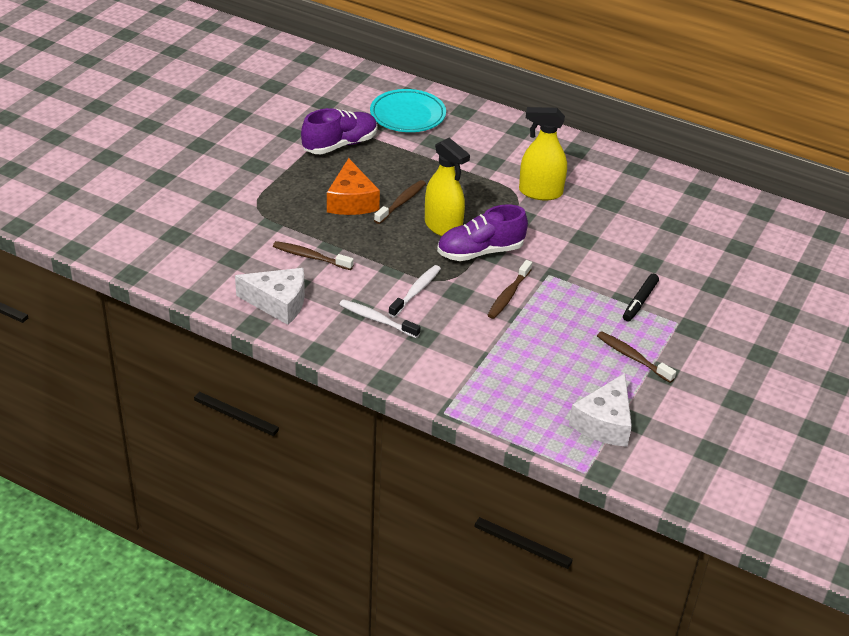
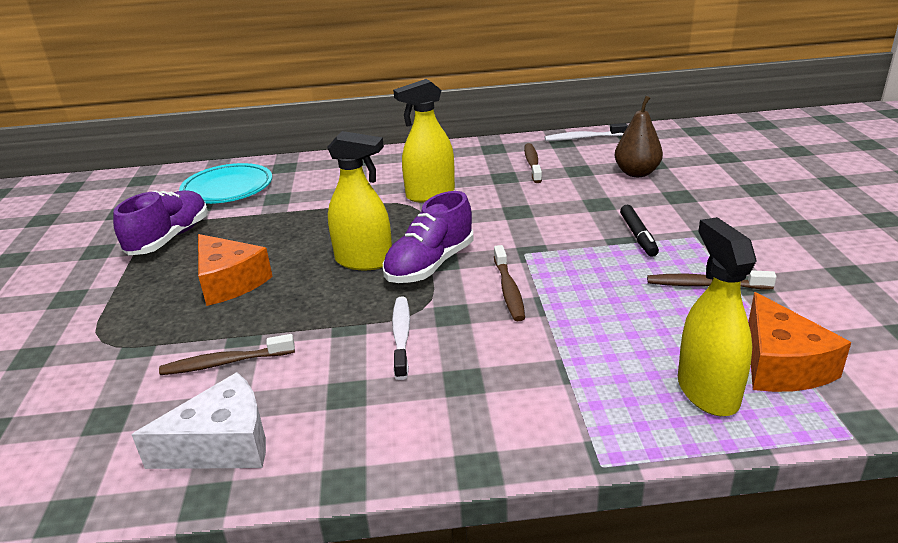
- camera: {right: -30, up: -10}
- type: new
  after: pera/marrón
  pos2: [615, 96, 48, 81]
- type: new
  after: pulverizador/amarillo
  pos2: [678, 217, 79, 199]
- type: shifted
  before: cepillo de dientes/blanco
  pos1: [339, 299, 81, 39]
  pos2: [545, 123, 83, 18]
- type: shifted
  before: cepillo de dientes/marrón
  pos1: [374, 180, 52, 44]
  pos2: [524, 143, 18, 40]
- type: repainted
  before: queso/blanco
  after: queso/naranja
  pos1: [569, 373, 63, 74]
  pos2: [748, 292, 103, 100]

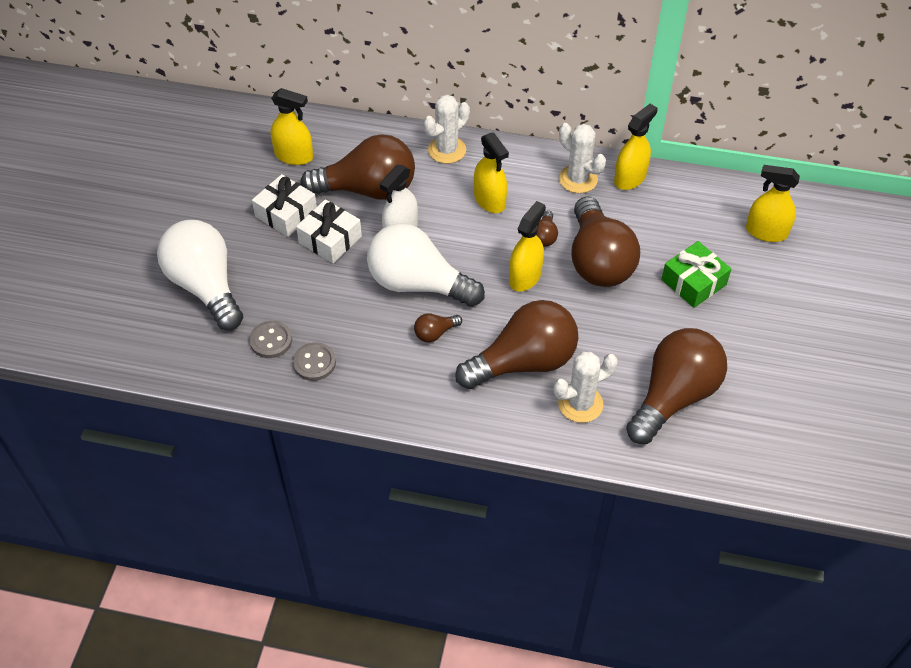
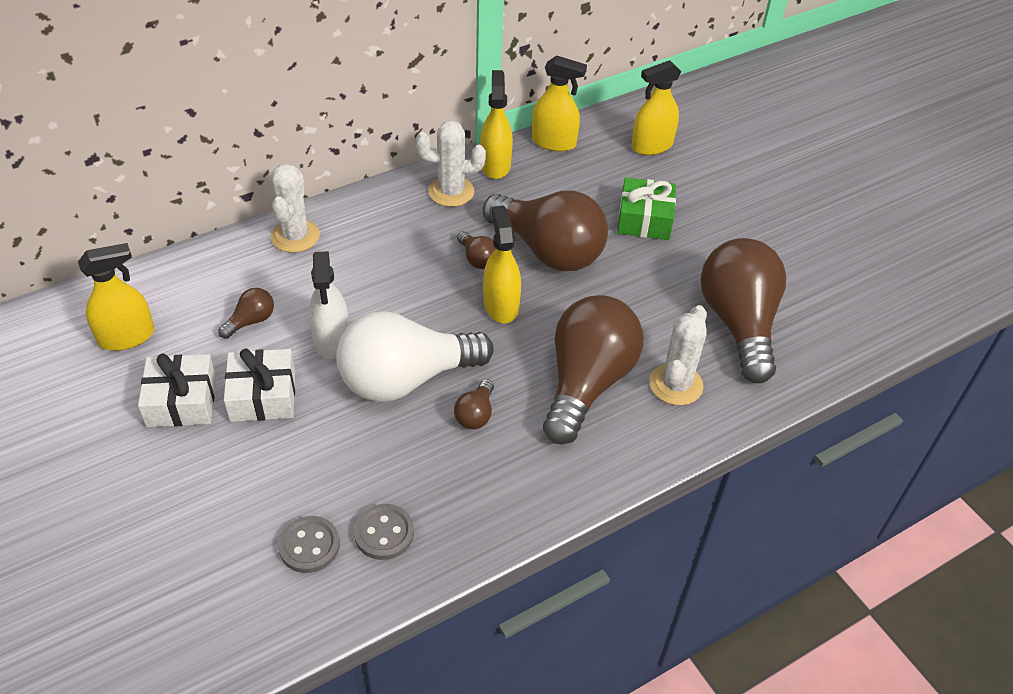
- camera: {right: -45, up: -5}
- type: gone
  before: bombilla/blanco
  pos1: [157, 220, 86, 110]
- type: shifted
  before: pulverizador/amarillo
  pos1: [474, 132, 35, 81]
  pos2: [532, 56, 55, 96]
- type: scaled
  before: bombilla/marrón
  pos1: [300, 134, 115, 66]
  pos2: [218, 288, 56, 51]
  scale: 0.41

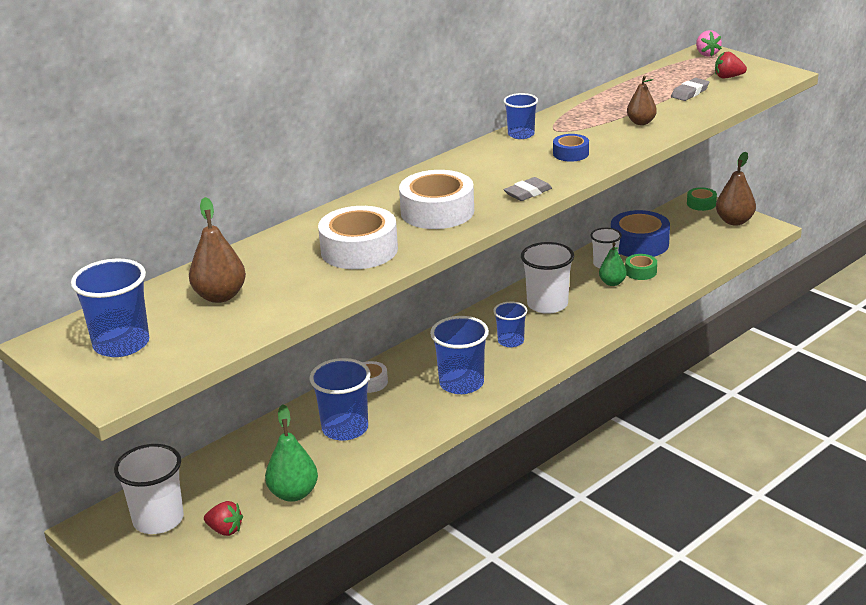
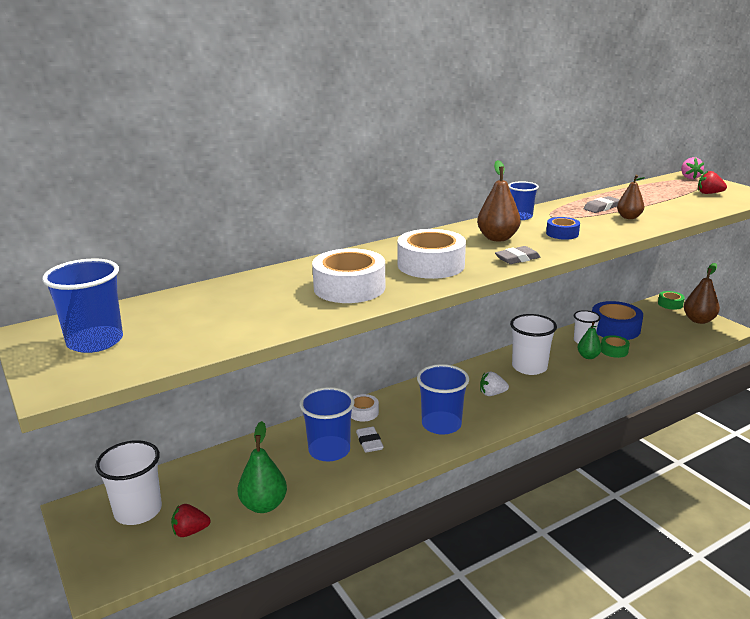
- camera: {right: 10, up: -5}
- type: new
  after: goma de borrar/blanco
  pos2: [356, 427, 28, 25]
- type: shifted
  before: pera/marrón
  pos1: [189, 197, 57, 106]
  pos2: [477, 160, 44, 81]
- type: shifted
  before: goma de borrar/gris
  pos1: [671, 78, 38, 23]
  pos2: [584, 196, 36, 17]
- type: swapped
  before: vaso/azul
  after: fresa/blanco
  pos1: [493, 301, 34, 46]
  pos2: [480, 371, 29, 25]
- type: rotated
  before: fresa/rojo
  pos1: [204, 501, 39, 35]
  pos2: [171, 504, 40, 33]
  turn: 135

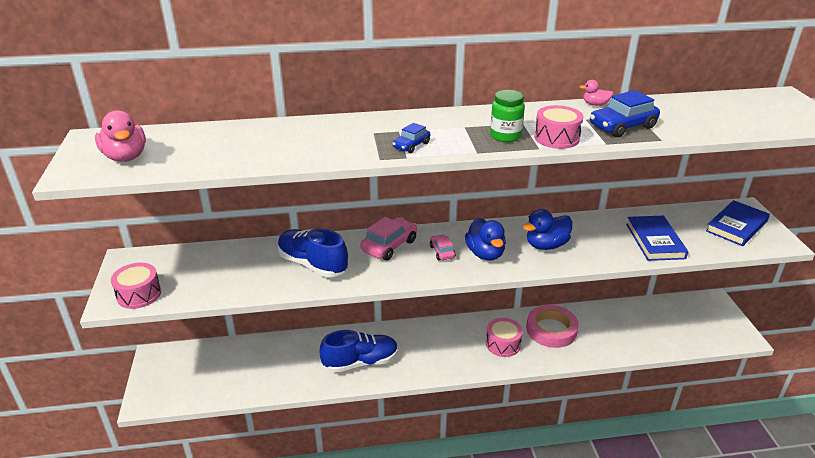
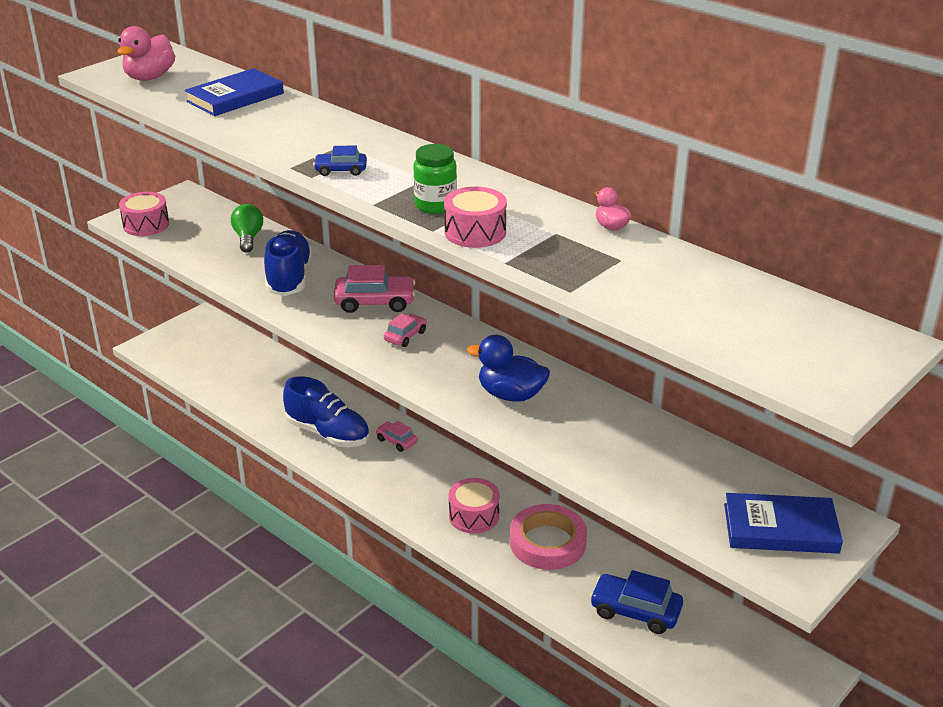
- camera: {right: 50, up: 0}
- type: gone
  before: pato/azul
  pos1: [465, 218, 41, 43]
- type: new
  after: bombilla/verde
  pos2: [231, 204, 32, 49]
- type: new
  after: coche/rosa
  pos2: [376, 421, 42, 31]
- type: shifted
  before: coche/azul
  pos1: [590, 90, 70, 47]
  pos2: [590, 570, 93, 64]
- type: shifted
  before: libro/azul
  pos1: [626, 216, 62, 45]
  pos2: [185, 68, 99, 48]

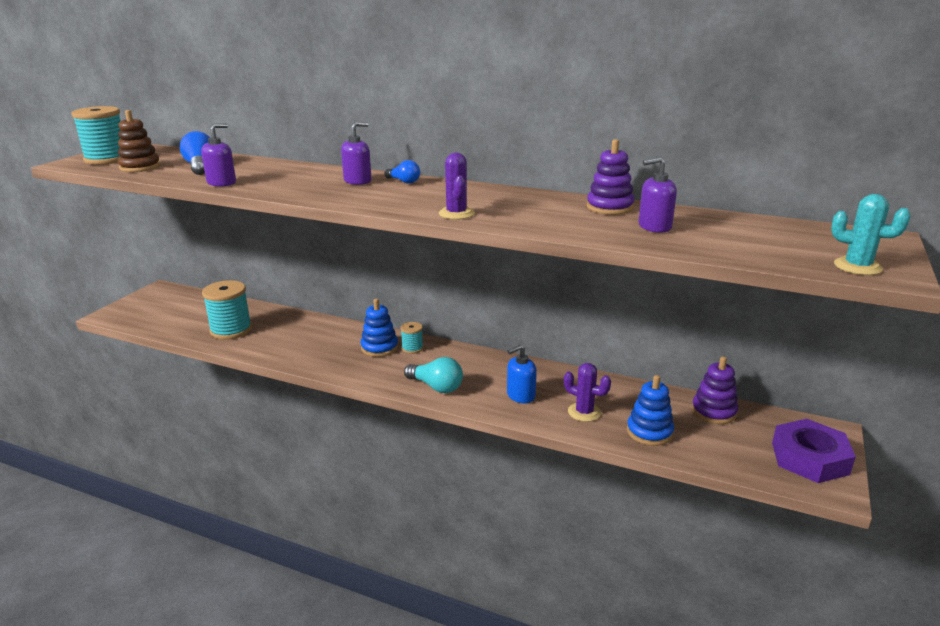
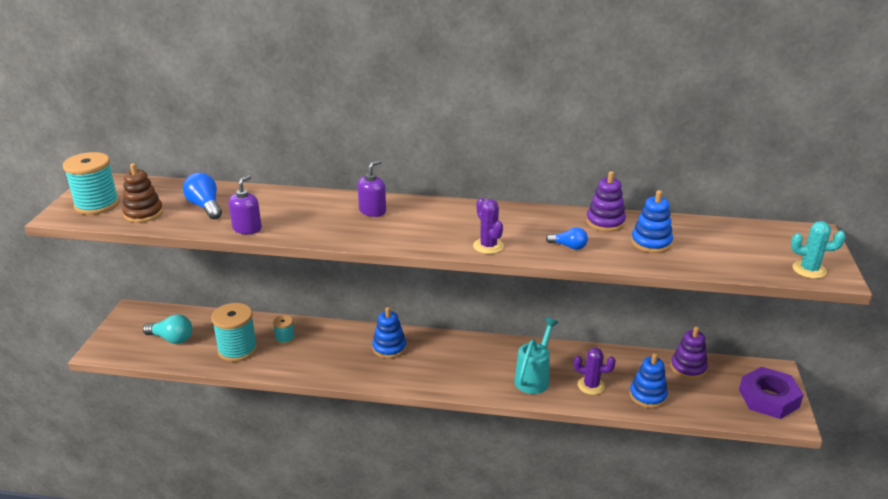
- camera: {right: -15, up: 5}
- type: shifted
  before: bombilla/azul
  pos1: [384, 160, 36, 24]
  pos2: [546, 227, 42, 23]
- type: shifted
  before: carrete/turquesa
  pos1: [401, 322, 22, 32]
  pos2: [273, 315, 22, 30]
- type: shifted
  before: bombilla/turquesa
  pos1: [404, 357, 59, 36]
  pos2: [143, 314, 49, 30]
- type: swapped
  before: dispensador de jabón/azul
  after: regadera/turquesa
  pos1: [507, 345, 30, 58]
  pos2: [514, 317, 45, 77]
- type: swapped
  before: dispensador de jabón/morado
  after: juguete apilable/azul
  pos1: [639, 157, 38, 76]
  pos2: [631, 190, 42, 63]

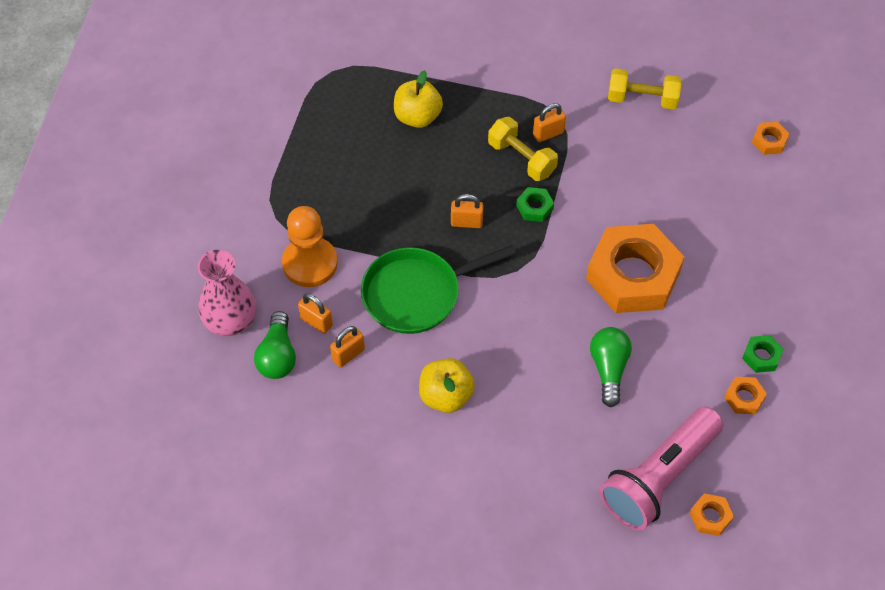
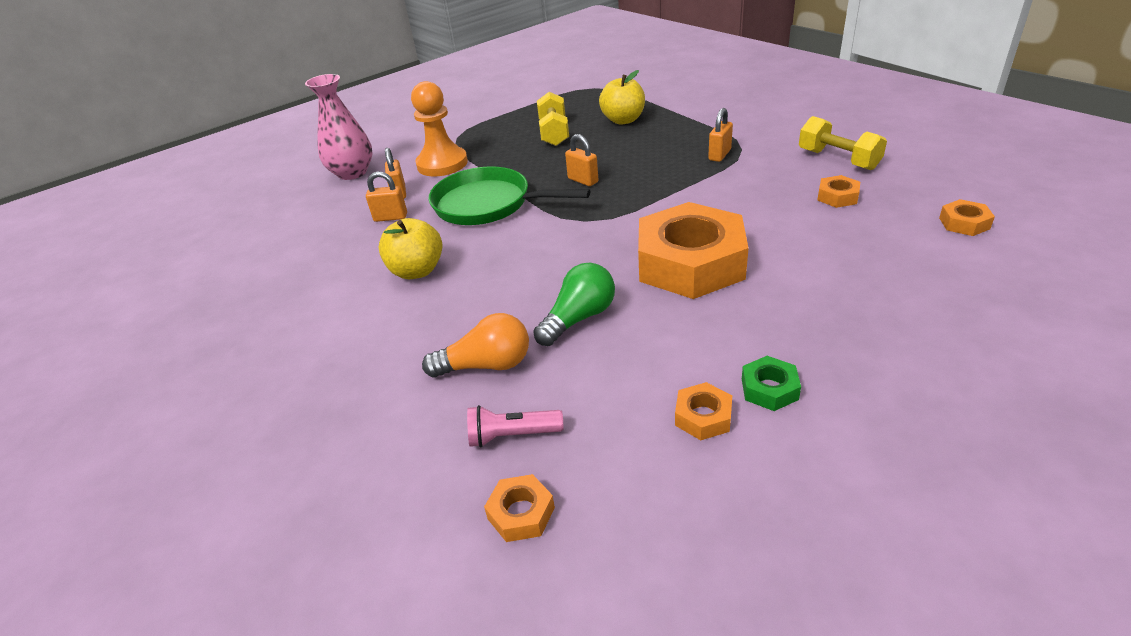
- camera: {right: 45, up: -20}
- type: gone
  before: bombilla/verde
  pos1: [254, 311, 42, 68]
- type: gone
  before: tuerca/verde
  pos1: [516, 187, 38, 35]
- type: new
  after: bombilla/naranja
  pos2: [422, 313, 107, 65]
- type: new
  after: tuerca/naranja
  pos2: [817, 175, 43, 33]
- type: shifted
  before: mancuerna/amarillo
  pos1: [488, 117, 70, 64]
  pos2: [537, 92, 32, 54]
- type: rotated
  before: candado/naranja
  pos1: [533, 103, 33, 39]
  pos2: [708, 108, 25, 54]
  turn: -75
- type: scaled
  before: lámpara de mano/rosa
  pos1: [600, 406, 123, 125]
  pos2: [467, 405, 96, 42]
  scale: 0.44

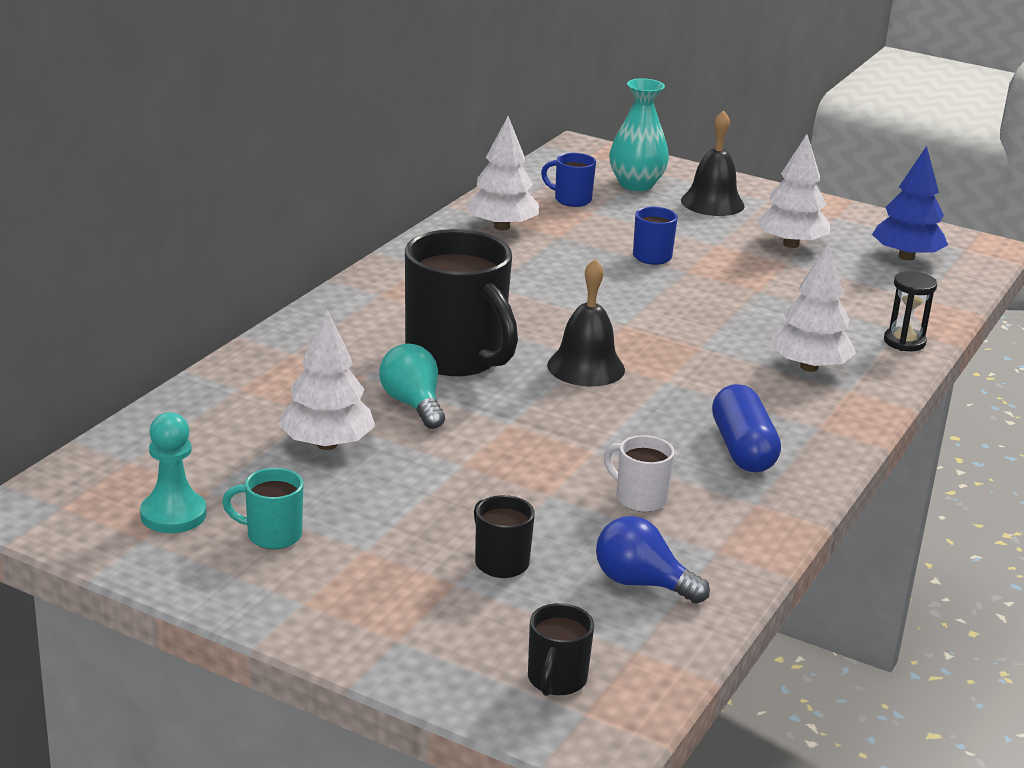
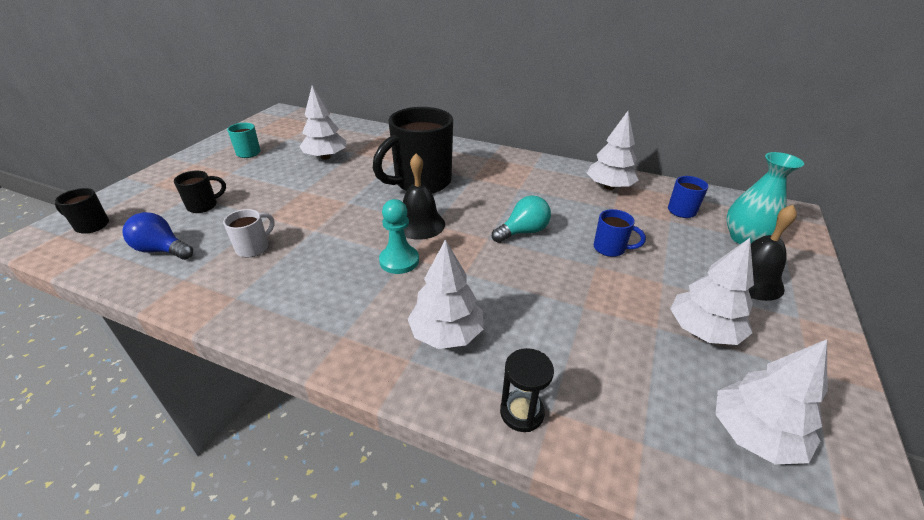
- camera: {right: 85, up: 10}
- type: gone
  before: cápsula/azul
  pos1: [712, 384, 69, 88]
- type: shifted
  before: peón/turquesa
  pos1: [140, 412, 66, 121]
  pos2: [379, 199, 40, 75]
- type: shifted
  before: bombilla/turquesa
  pos1: [379, 344, 66, 85]
  pos2: [492, 196, 59, 47]
- type: repainted
  before: árbol/azul
  after: árbol/blanco
  pos1: [872, 146, 76, 115]
  pos2: [715, 339, 112, 126]
- type: rotated
  before: bombilla/azul
  pos1: [596, 516, 114, 88]
  pos2: [122, 212, 71, 48]
  turn: -90

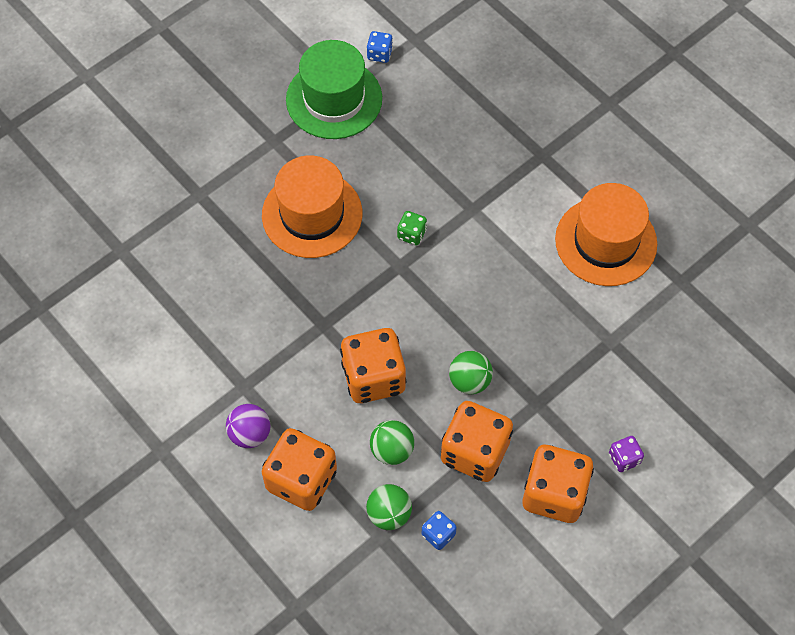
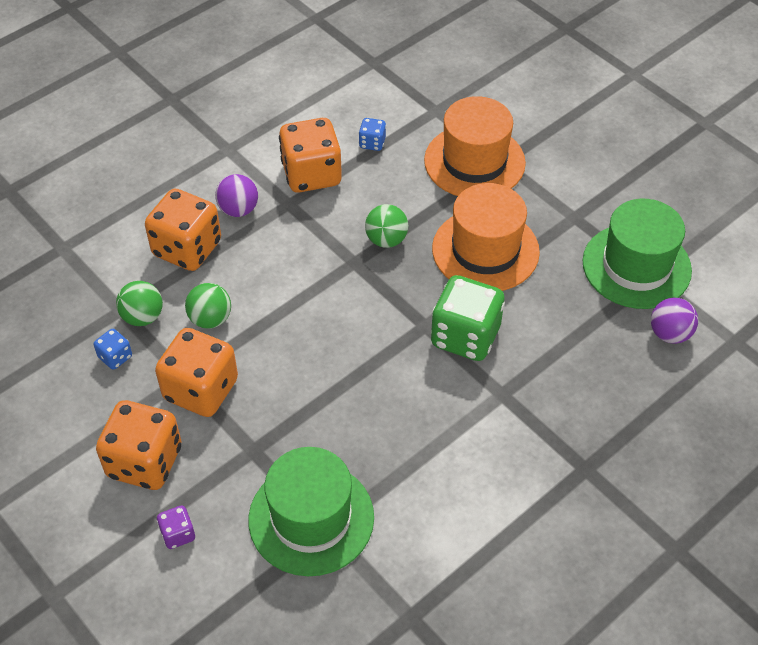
- camera: {right: 90, up: -10}
- type: new
  after: sombrero/verde
  pos2: [248, 447, 126, 129]
- type: new
  after: pelota/morado
  pos2: [651, 298, 47, 46]
- type: shifted
  before: dado/naranja
  pos1: [340, 328, 66, 75]
  pos2: [279, 118, 63, 75]
- type: shifted
  before: dado/azul
  pos1: [367, 31, 26, 32]
  pos2: [359, 118, 27, 33]
- type: shifted
  before: pelota/verde
  pos1: [449, 351, 44, 43]
  pos2: [365, 204, 43, 44]
- type: shifted
  before: sombrero/naranja
  pos1: [555, 183, 102, 103]
  pos2: [424, 96, 102, 100]
- type: scaled
  before: dado/verde
  pos1: [397, 211, 30, 34]
  pos2: [431, 275, 74, 86]
  scale: 2.18

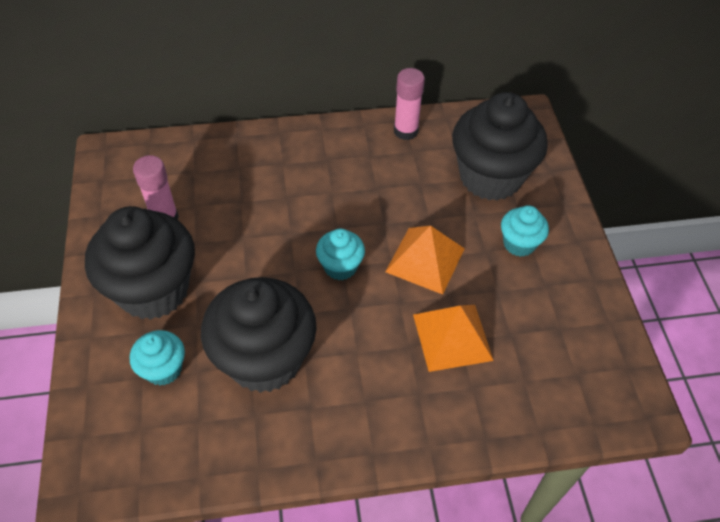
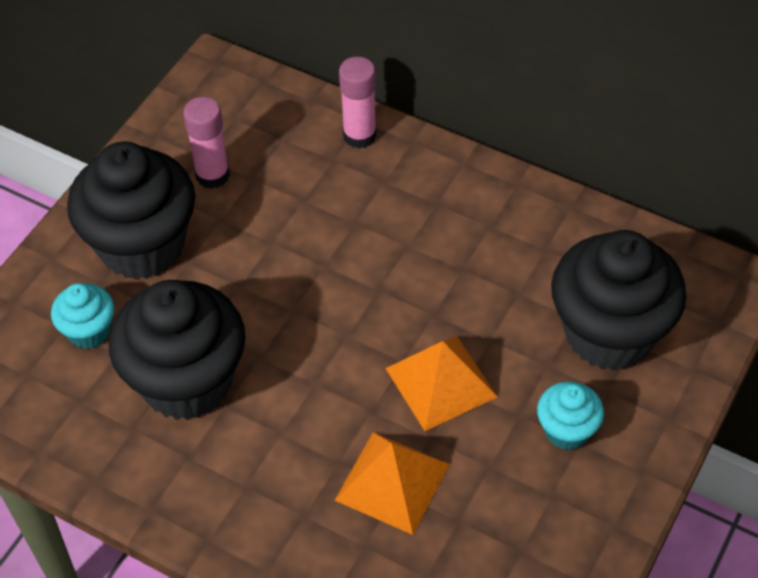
- camera: {right: 40, up: 0}
- type: gone
  before: magdalena/turquesa
  pos1: [316, 229, 49, 51]
- type: shifted
  before: barra de pegamento/rosa
  pos1: [394, 68, 31, 72]
  pos2: [339, 57, 38, 92]

